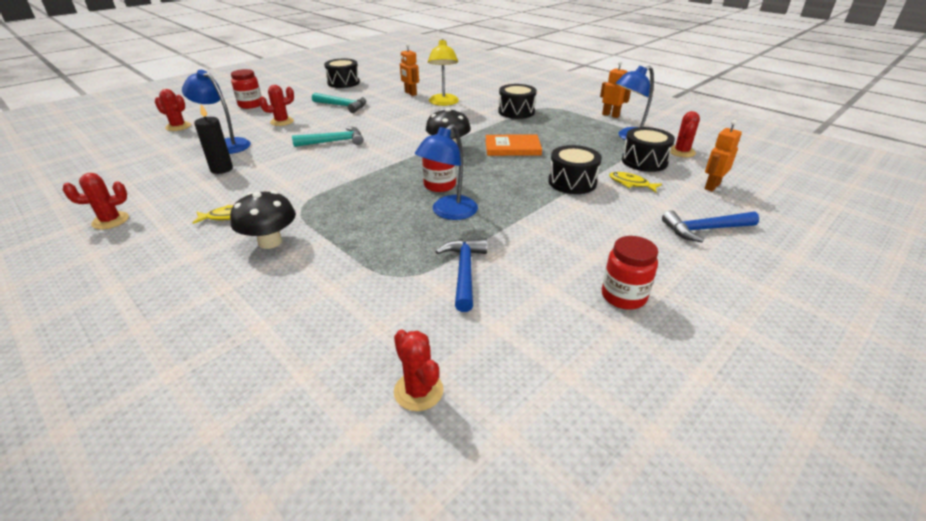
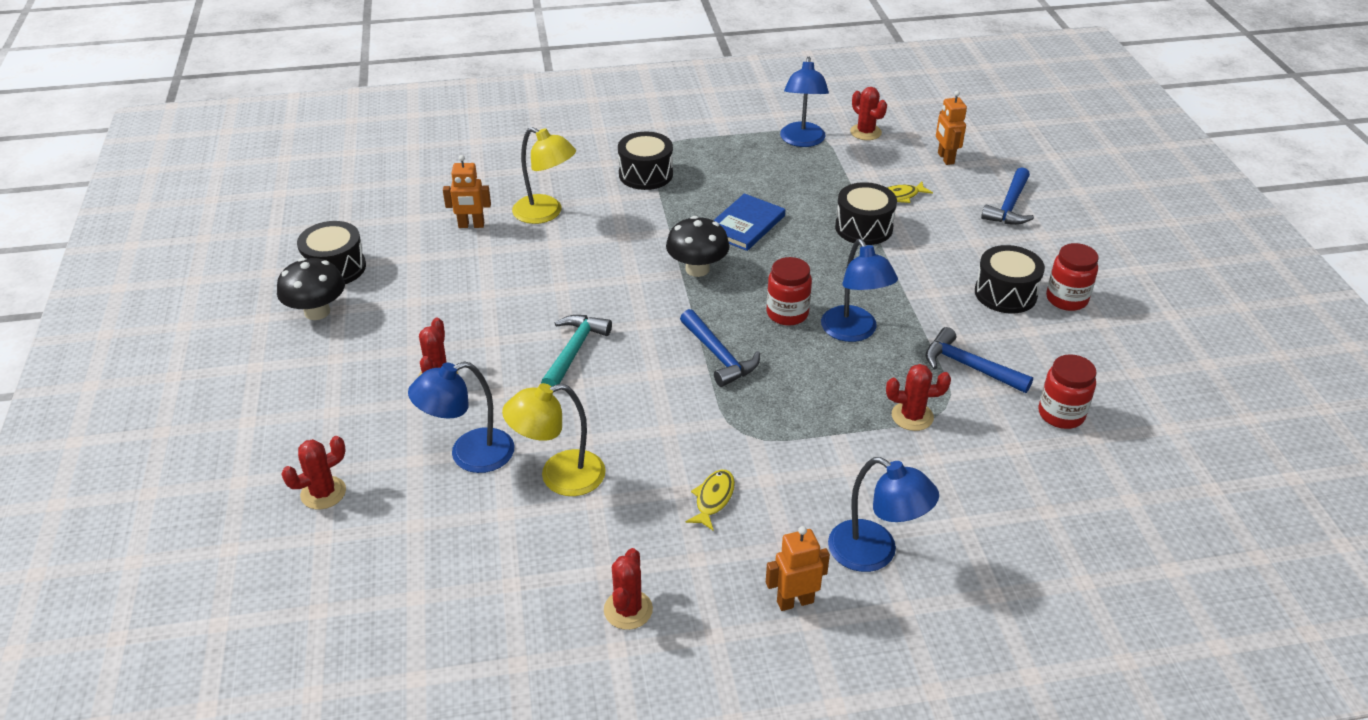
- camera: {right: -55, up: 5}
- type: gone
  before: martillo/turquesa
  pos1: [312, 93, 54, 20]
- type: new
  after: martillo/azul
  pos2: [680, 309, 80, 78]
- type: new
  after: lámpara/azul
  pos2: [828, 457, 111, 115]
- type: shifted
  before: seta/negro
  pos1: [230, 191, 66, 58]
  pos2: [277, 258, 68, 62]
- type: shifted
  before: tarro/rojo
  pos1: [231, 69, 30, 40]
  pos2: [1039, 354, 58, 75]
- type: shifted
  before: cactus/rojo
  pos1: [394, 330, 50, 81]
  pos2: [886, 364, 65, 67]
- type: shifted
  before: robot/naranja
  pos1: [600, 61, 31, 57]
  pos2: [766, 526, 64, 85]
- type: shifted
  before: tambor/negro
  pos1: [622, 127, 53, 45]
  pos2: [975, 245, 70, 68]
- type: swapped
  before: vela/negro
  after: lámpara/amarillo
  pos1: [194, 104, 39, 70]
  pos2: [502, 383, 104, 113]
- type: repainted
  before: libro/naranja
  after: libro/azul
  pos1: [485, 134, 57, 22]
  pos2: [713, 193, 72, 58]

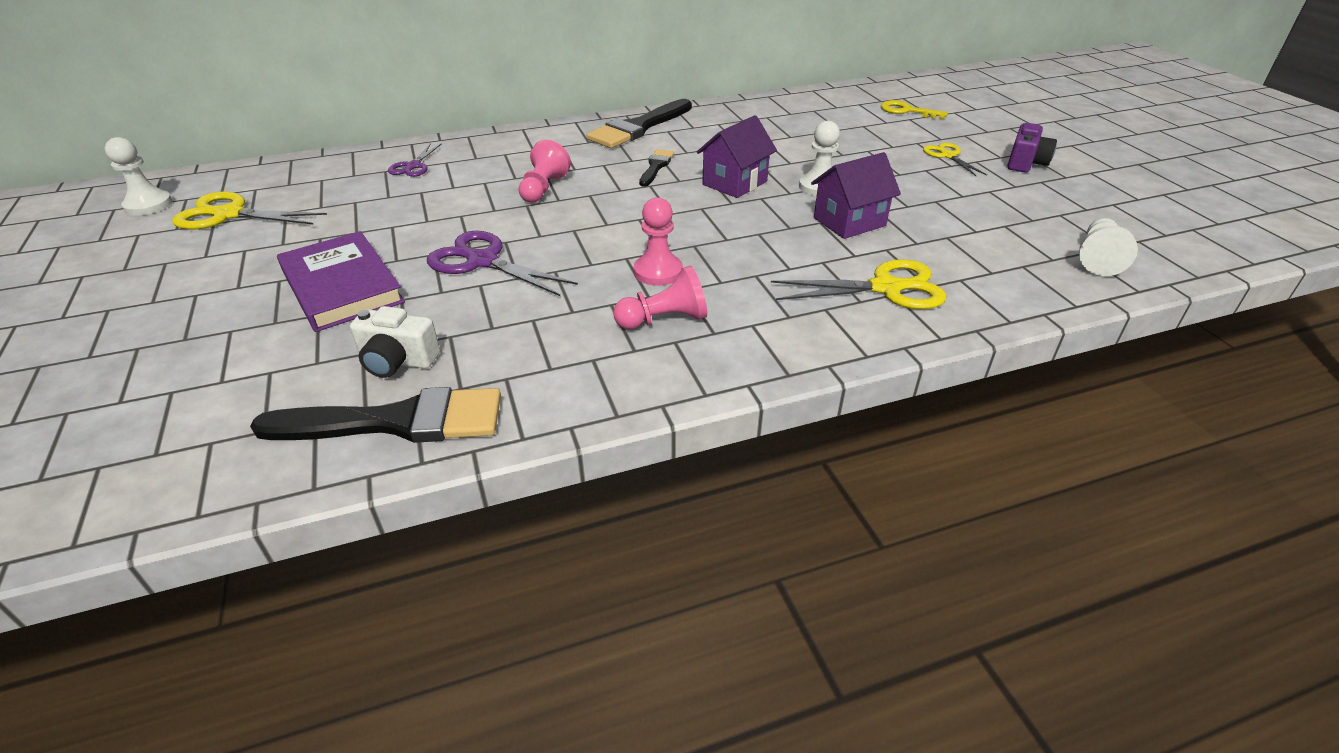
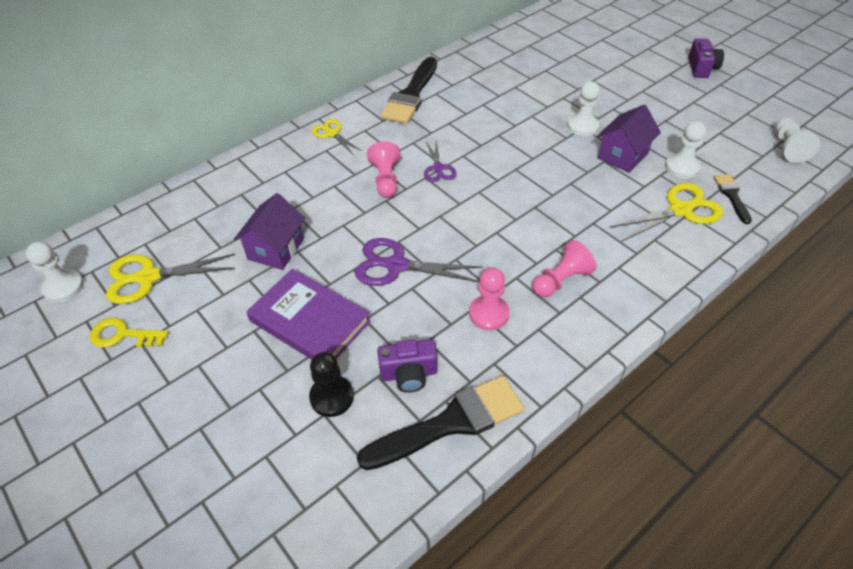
- camera: {right: -20, up: 10}
- type: new
  after: peón/negro
  pos2: [309, 352, 45, 65]
- type: new
  after: peón/blanco
  pos2: [665, 121, 41, 58]
- type: shifted
  before: tijeras/morado
  pos1: [388, 143, 54, 34]
  pos2: [424, 141, 33, 41]
- type: shifted
  before: peón/rosa
  pos1: [634, 197, 49, 89]
  pos2: [469, 267, 41, 63]
- type: shifted
  before: pincel/negro
  pos1: [639, 149, 35, 38]
  pos2: [714, 174, 38, 50]
- type: shifted
  before: casa/morado
  pos1: [696, 115, 81, 83]
  pos2: [234, 193, 71, 77]
- type: shifted
  before: llave/amarillo
  pos1: [881, 100, 67, 19]
  pos2: [90, 318, 79, 30]
- type: shifted
  before: tijeras/amarillo
  pos1: [923, 143, 64, 33]
  pos2: [312, 119, 50, 34]
- type: repainted
  before: cámara/blanco
  after: cámara/morado
  pos1: [350, 306, 90, 72]
  pos2: [377, 339, 60, 54]

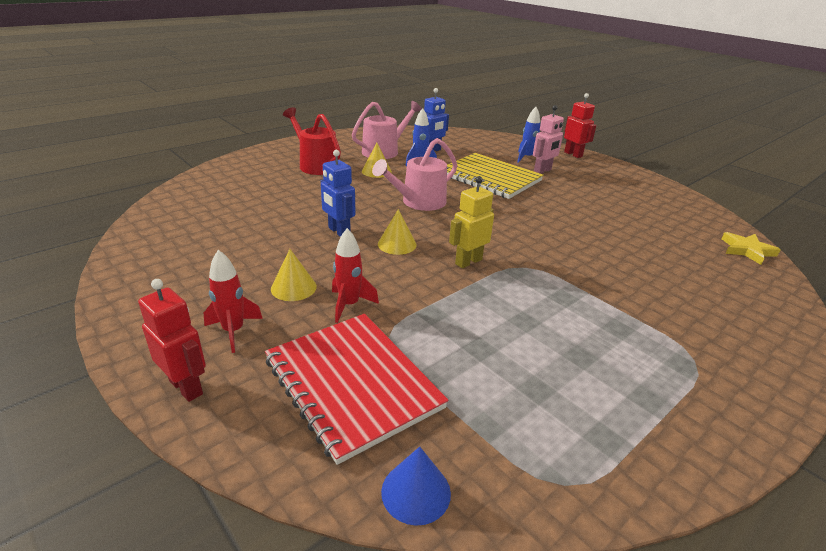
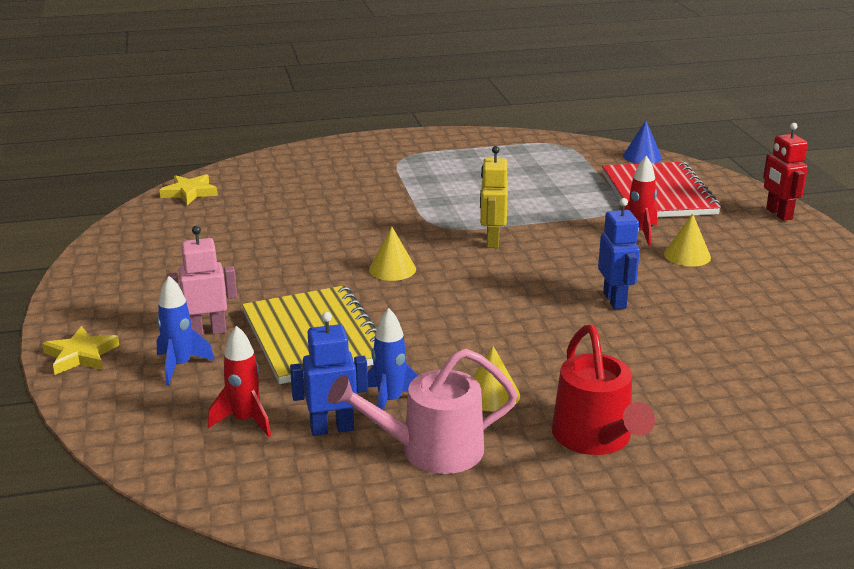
- camera: {right: -150, up: -5}
- type: gone
  before: regadera/rosa
  pos1: [372, 138, 85, 73]
- type: shifted
  before: cohete/rojo
  pos1: [204, 250, 59, 103]
  pos2: [208, 325, 63, 112]
- type: shifted
  before: cono/amarillo
  pos1: [378, 209, 39, 46]
  pos2: [369, 227, 47, 54]
- type: swapped
  before: robot/rojo
  after: estrella/amarillo
  pos1: [564, 93, 33, 65]
  pos2: [42, 326, 77, 49]
- type: rotated
  before: robot/amarillo
  pos1: [449, 176, 45, 92]
  pos2: [480, 146, 28, 102]
  turn: 105

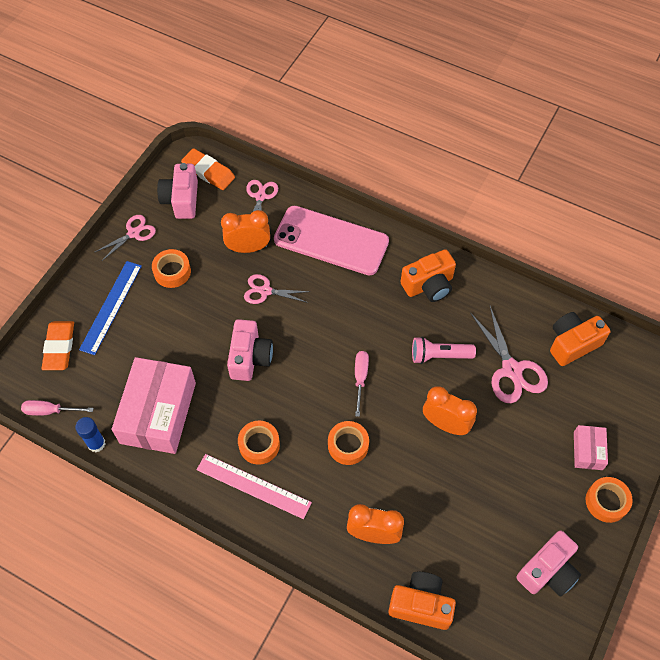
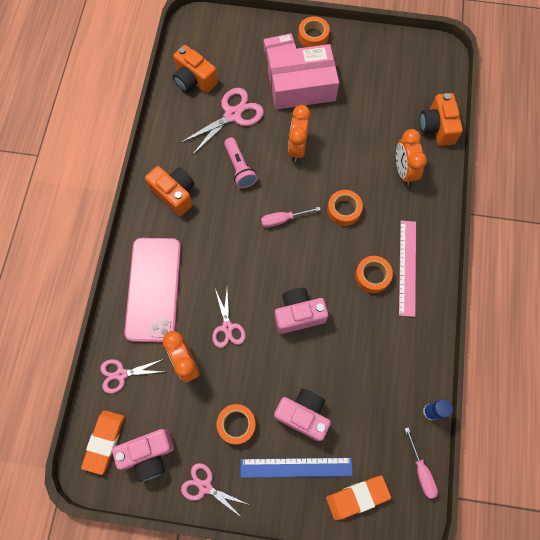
- camera: {right: -110, up: 10}
- type: shifted
  before: caja/rosa
  pos1: [112, 357, 84, 97]
  pos2: [268, 44, 71, 65]
- type: shifted
  before: cámara/rosa
  pos1: [516, 531, 65, 66]
  pos2: [274, 389, 57, 52]

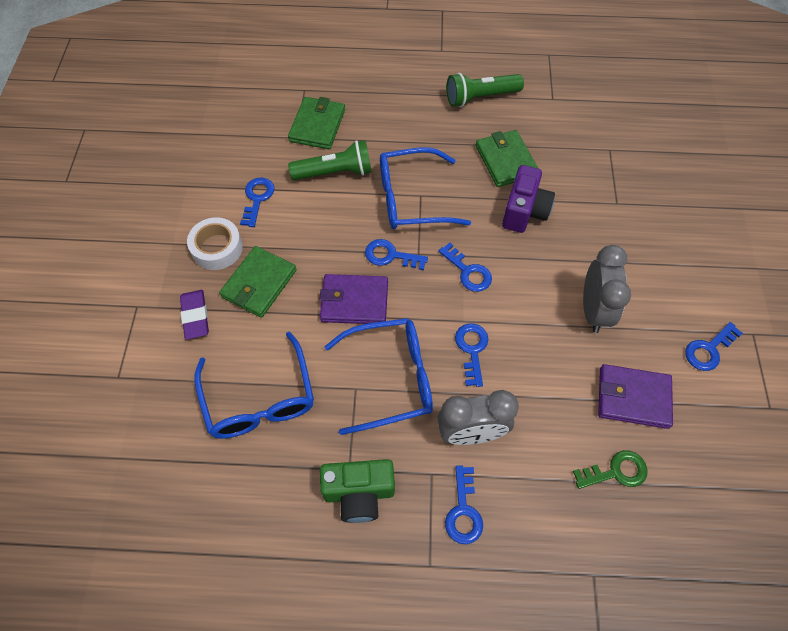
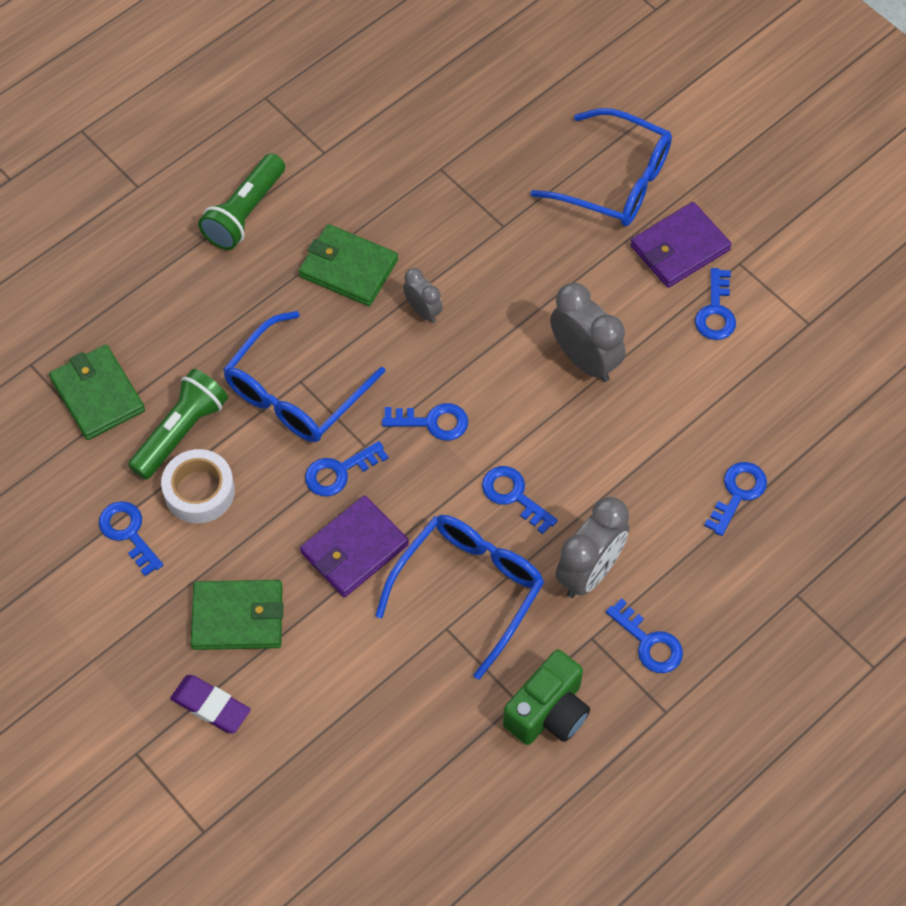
- camera: {right: -45, up: 0}
- type: shifted
  before: cinta adhesiva/blanco
  pos1: [187, 217, 56, 53]
  pos2: [161, 449, 74, 74]
- type: shifted
  before: gafas/azul
  pos1: [194, 331, 120, 108]
  pos2: [530, 108, 142, 119]
- type: shifted
  before: cartera/morado
  pos1: [598, 364, 75, 65]
  pos2: [630, 202, 101, 86]
- type: swapped
  before: cámara/morado
  after: despertador/gris
  pos1: [502, 165, 53, 68]
  pos2: [403, 268, 40, 55]
- type: repainted
  before: llave/verde
  after: llave/azul
  pos1: [573, 450, 75, 39]
  pos2: [704, 462, 63, 74]
- type: rotated
  before: cartera/verde
  pos1: [219, 246, 78, 72]
  pos2: [191, 580, 92, 70]
  turn: -75

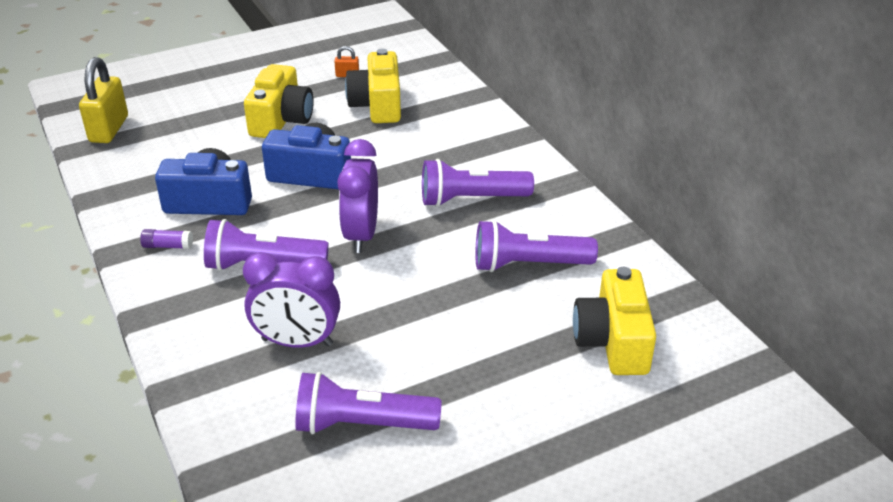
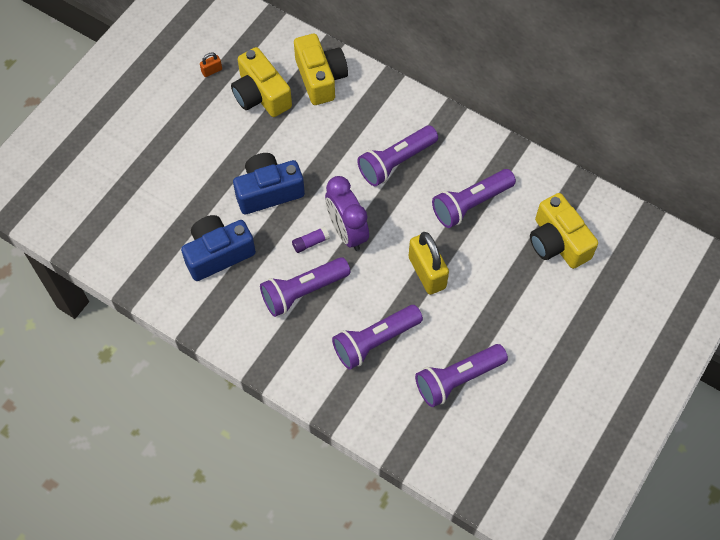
- camera: {right: -30, up: 25}
- type: shifted
  before: candado/amarillo
  pos1: [79, 57, 49, 86]
  pos2: [409, 232, 40, 63]
- type: shifted
  before: barra de pegamento/morado
  pos1: [140, 229, 53, 20]
  pos2: [292, 227, 38, 26]
- type: shifted
  before: cámara/amarillo
  pos1: [244, 64, 70, 74]
  pos2: [294, 34, 54, 71]
- type: swapped
  before: despertador/morado
  after: lámpara de mano/morado
  pos1: [243, 252, 97, 96]
  pos2: [332, 305, 91, 65]

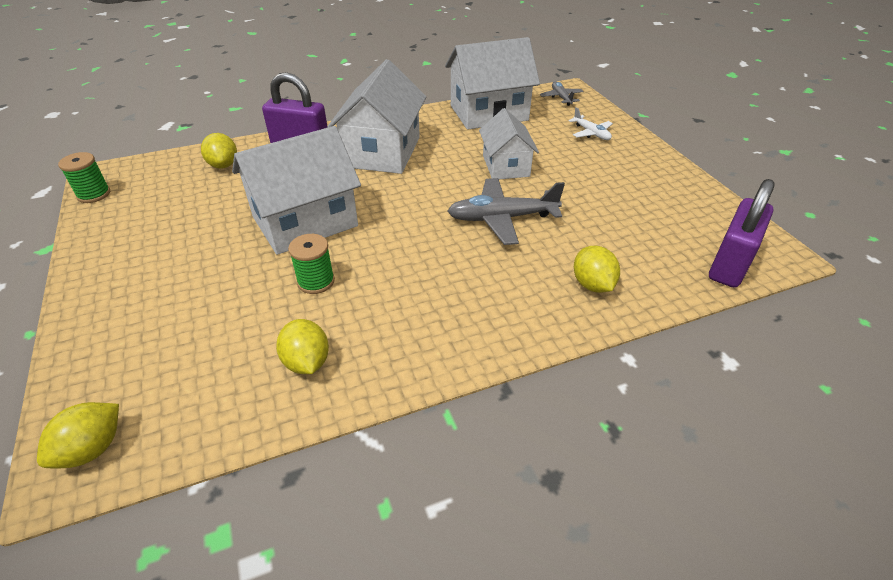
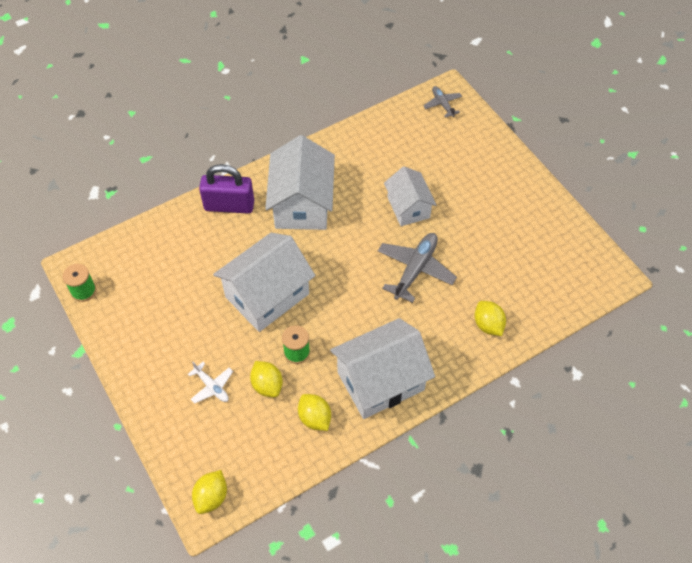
- camera: {right: -10, up: 15}
- type: gone
  before: candado/morado
  pos1: [709, 179, 66, 109]
- type: shifted
  before: limón/amarillo
  pos1: [201, 133, 36, 36]
  pos2: [250, 361, 33, 37]
- type: shifted
  before: casa/blanco
  pos1: [445, 37, 95, 93]
  pos2: [330, 318, 105, 101]
- type: shifted
  before: avión/blanco
  pos1: [568, 107, 45, 33]
  pos2: [188, 362, 45, 42]
- type: rotated
  before: avión/gris
  pos1: [448, 178, 117, 67]
  pos2: [378, 233, 79, 70]
  turn: 135

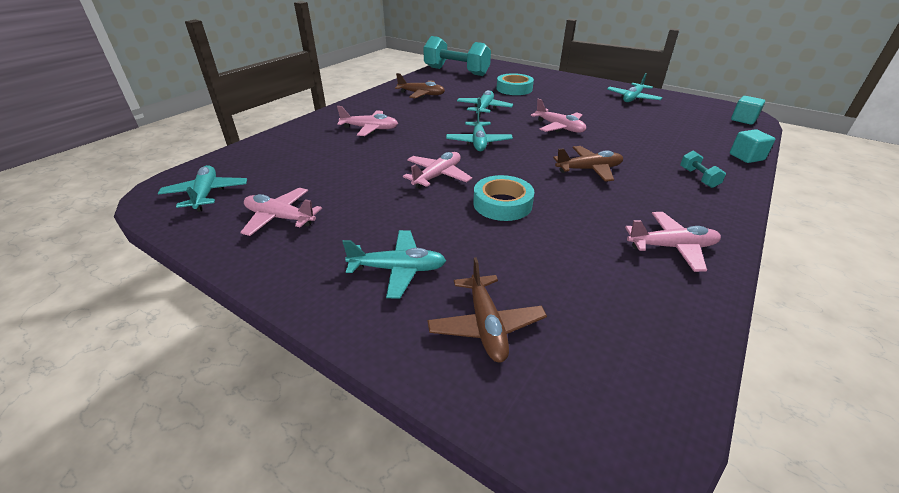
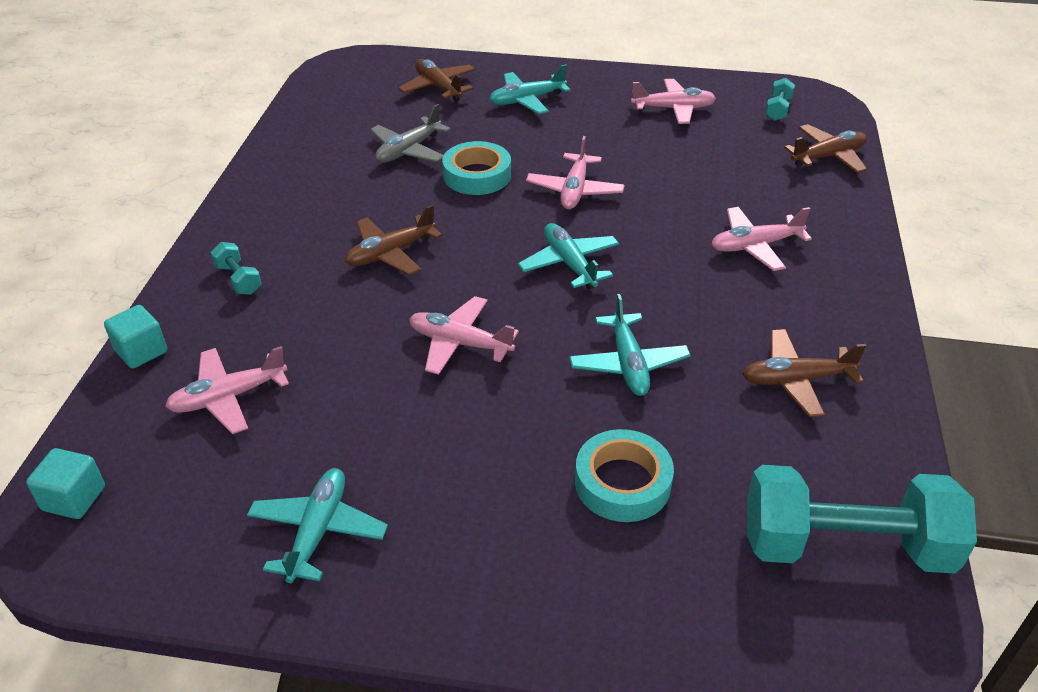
- camera: {right: 155, up: 5}
- type: new
  after: avión/gris
  pos2: [370, 104, 81, 59]
- type: new
  after: avión/marrón
  pos2: [784, 124, 83, 49]
- type: shifted
  before: avión/rosa
  pos1: [625, 212, 96, 60]
  pos2: [165, 346, 124, 88]
- type: swapped
  before: avión/turquesa
  after: mancuerna/turquesa
  pos1: [158, 165, 89, 47]
  pos2: [765, 78, 30, 43]

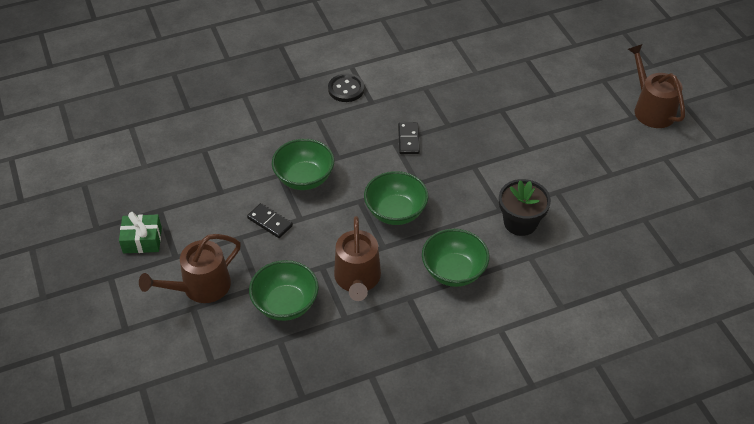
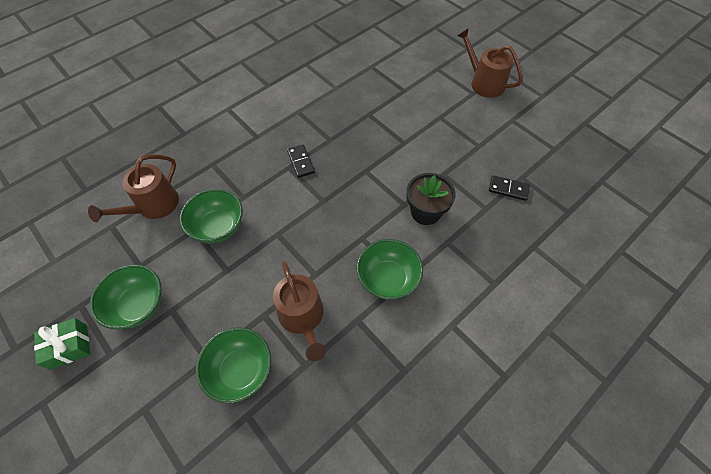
- camera: {right: -20, up: 10}
- type: gone
  before: botón/negro
  pos1: [328, 74, 36, 28]
- type: shifted
  before: regadera/marrón
  pos1: [139, 234, 102, 69]
  pos2: [88, 154, 91, 68]
- type: shifted
  before: ficha de dominó/negro
  pos1: [247, 203, 46, 35]
  pos2: [489, 175, 41, 26]
- type: shifted
  before: cuenco/verde
  pos1: [364, 171, 64, 54]
  pos2: [90, 265, 72, 64]

